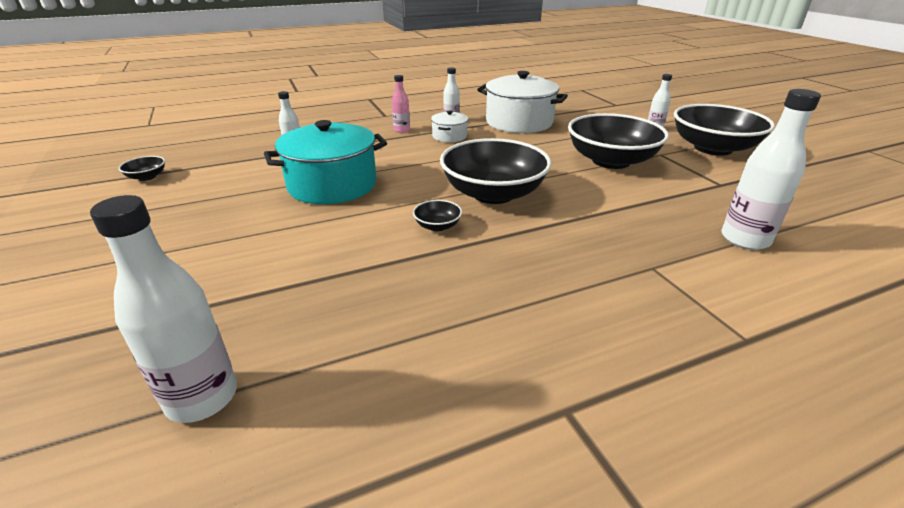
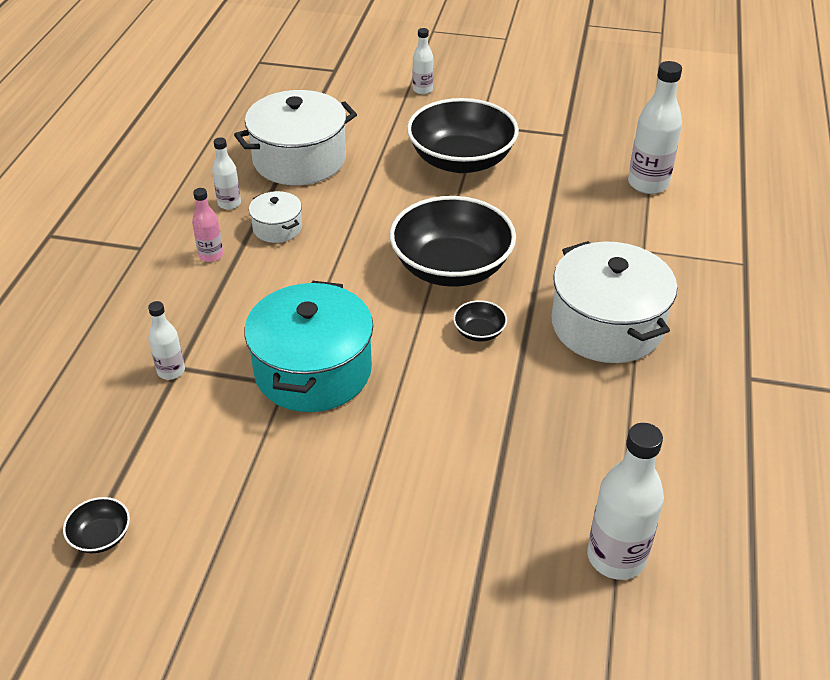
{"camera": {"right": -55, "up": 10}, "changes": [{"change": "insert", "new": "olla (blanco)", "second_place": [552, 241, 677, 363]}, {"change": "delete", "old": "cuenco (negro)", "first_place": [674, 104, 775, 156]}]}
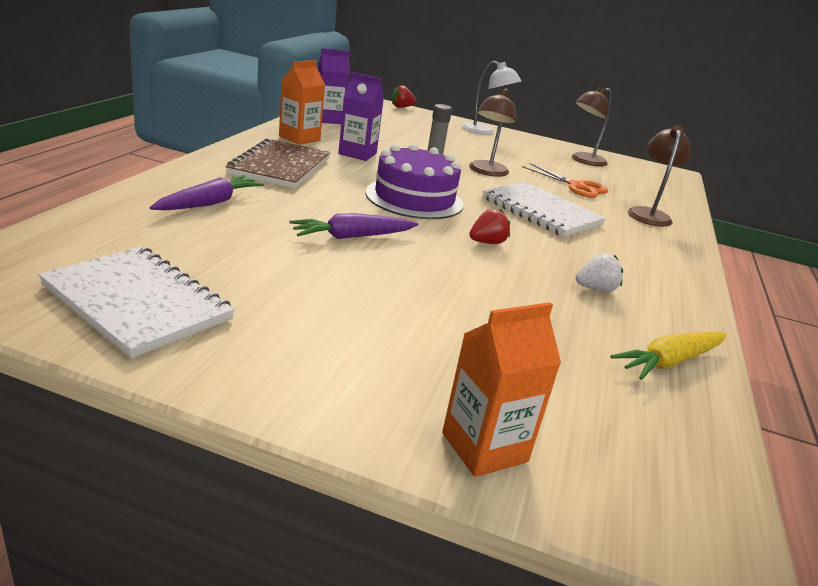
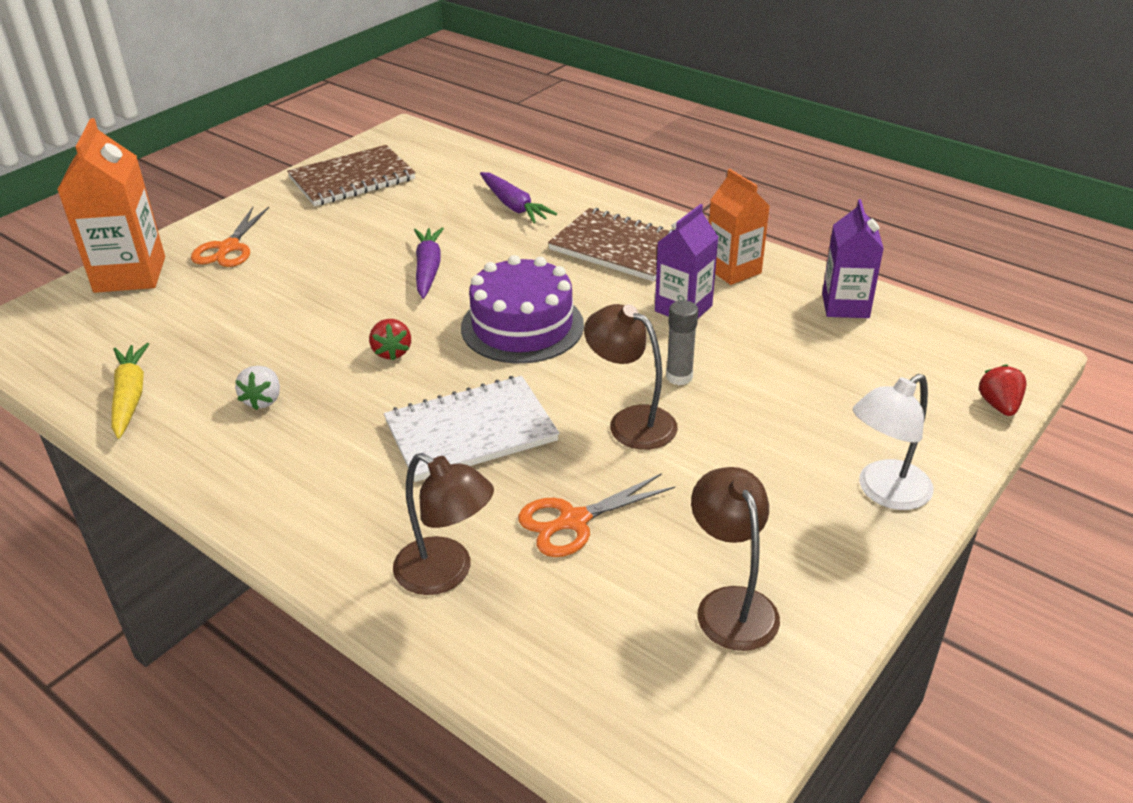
{"camera": {"right": 115, "up": 10}, "changes": [{"change": "resize", "old": "cartón de leche (naranja)", "first_place": [442, 302, 561, 477], "second_place": [57, 118, 165, 293], "factor": 1.5}, {"change": "insert", "new": "tijeras (naranja)", "second_place": [191, 207, 269, 267]}, {"change": "recolor", "old": "cuaderno (blanco)", "new": "cuaderno (marrón)", "first_place": [39, 246, 235, 359], "second_place": [287, 145, 416, 206]}]}
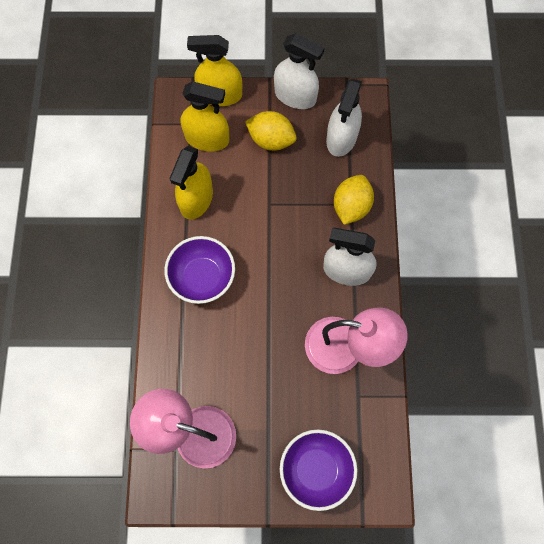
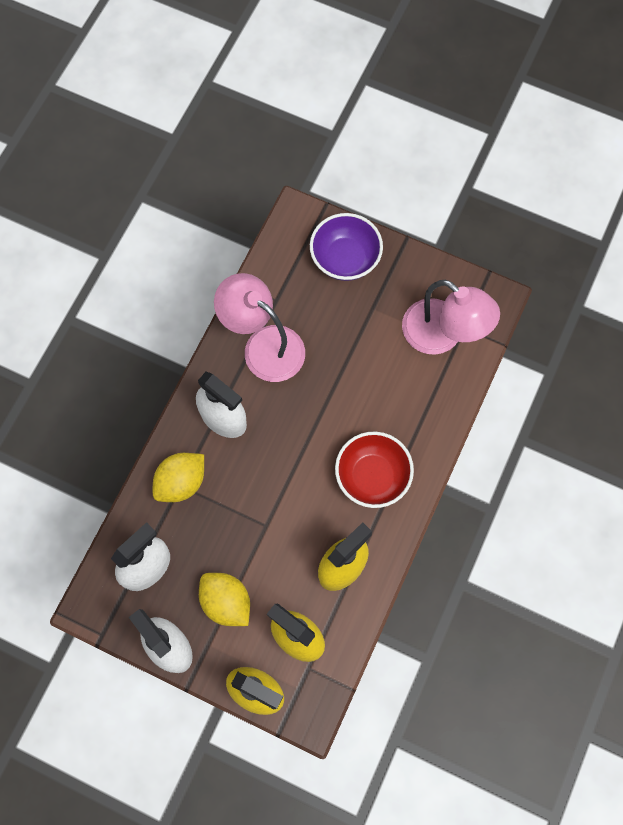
{"camera": {"right": -155, "up": 0}, "changes": [{"change": "recolor", "old": "cuenco (morado)", "new": "cuenco (rojo)", "first_place": [164, 236, 235, 304], "second_place": [335, 432, 414, 508]}]}
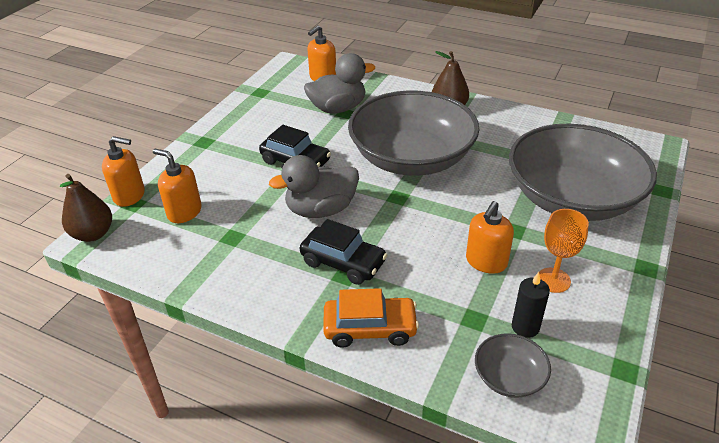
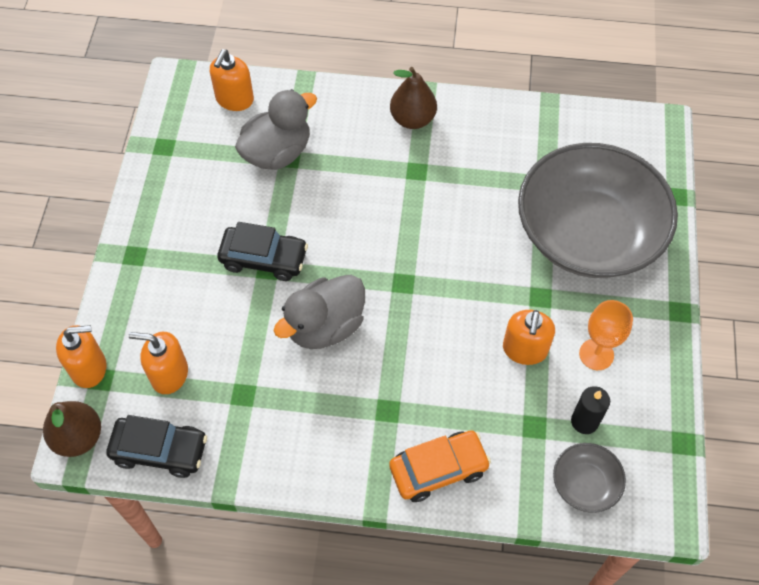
{"camera": {"right": -20, "up": 20}, "changes": [{"change": "move", "old": "coche (negro)", "first_place": [300, 219, 387, 285], "second_place": [106, 415, 207, 478]}, {"change": "delete", "old": "cuenco (gris)", "first_place": [348, 90, 479, 176]}]}
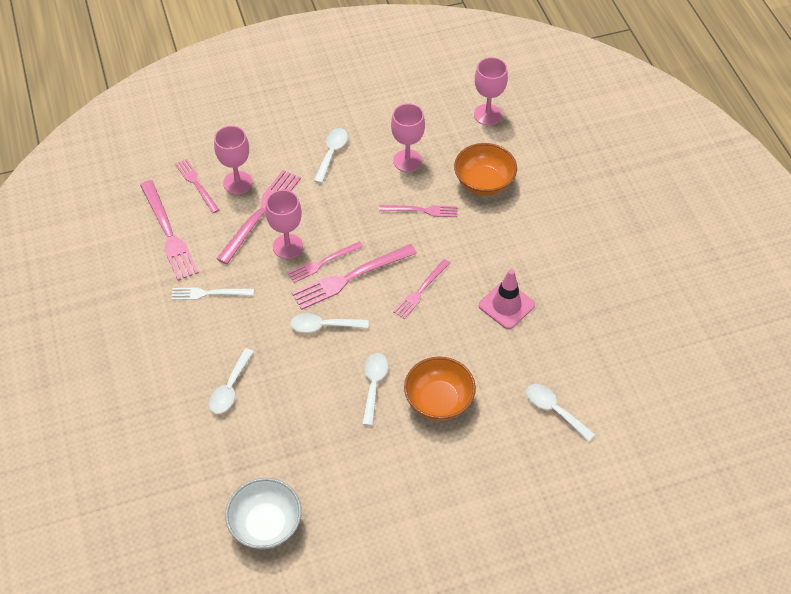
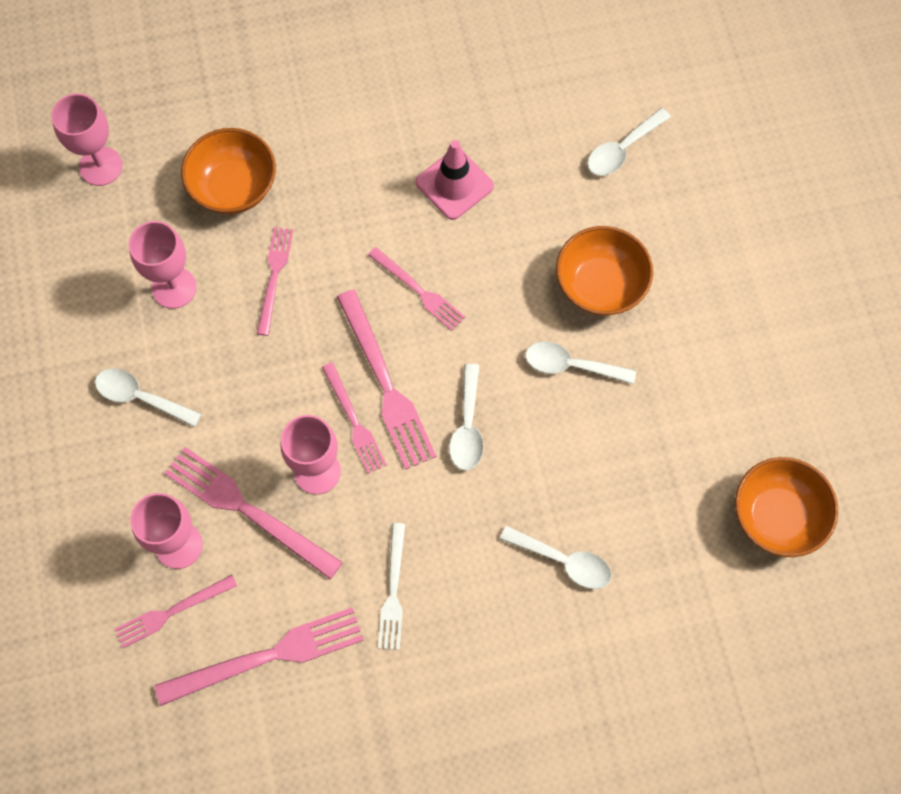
{"camera": {"right": -85, "up": 15}, "changes": [{"change": "recolor", "old": "cuenco (blanco)", "new": "cuenco (naranja)", "first_place": [225, 478, 302, 549], "second_place": [735, 457, 838, 557]}]}
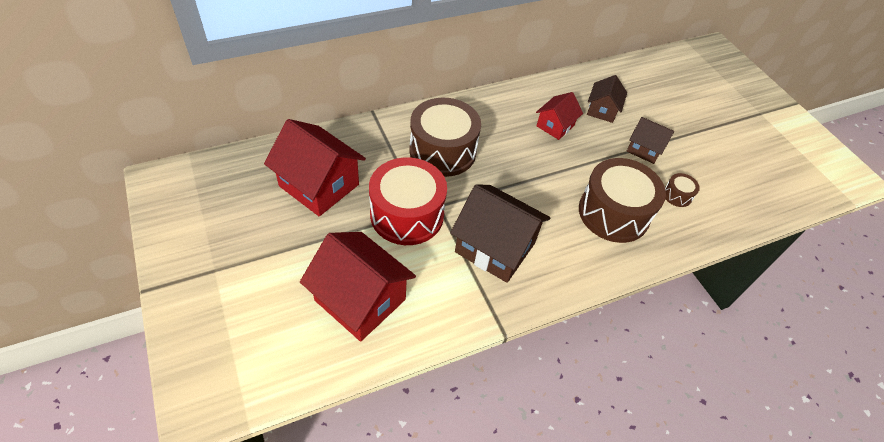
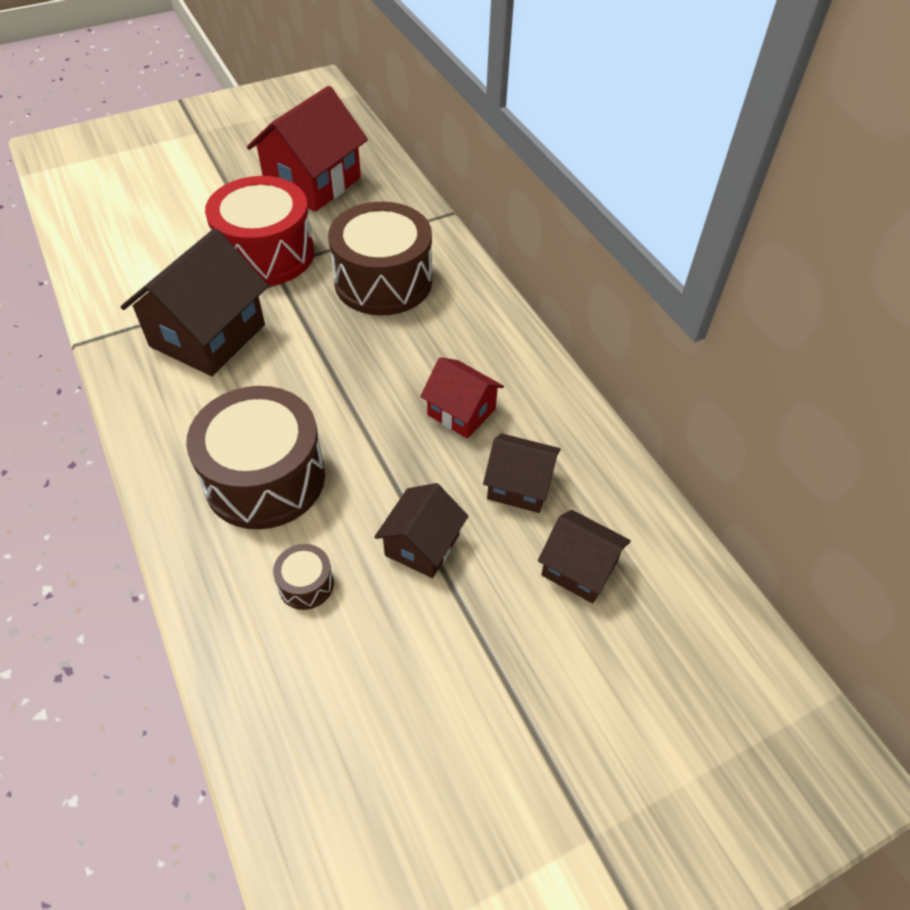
{"camera": {"right": 90, "up": 0}, "changes": [{"change": "insert", "new": "casa (marrón)", "second_place": [538, 510, 631, 604]}, {"change": "delete", "old": "casa (rojo)", "first_place": [300, 232, 416, 342]}]}
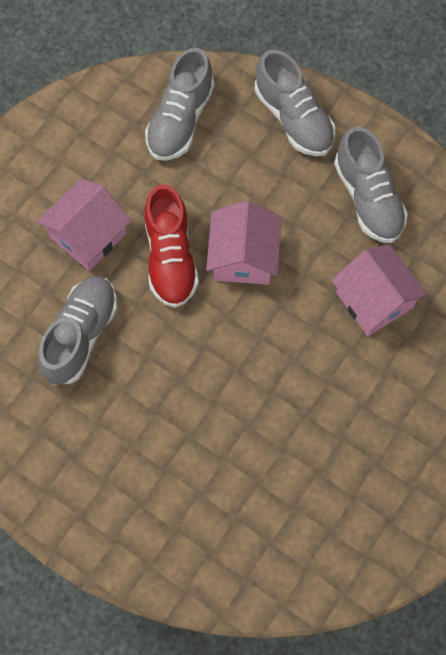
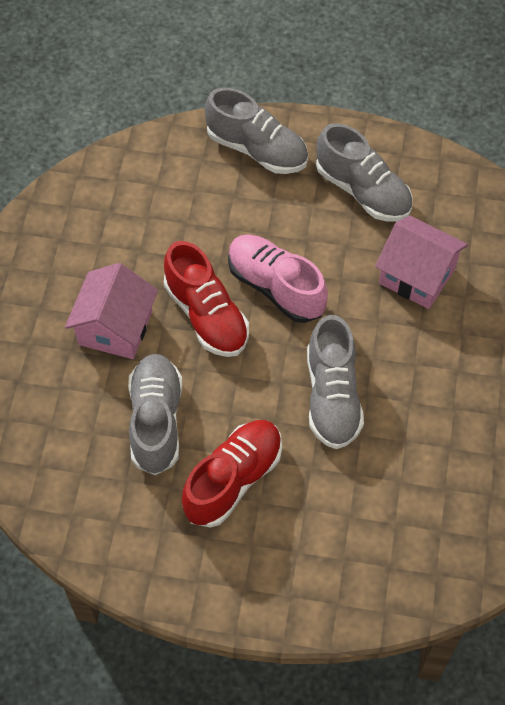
{"camera": {"right": -25, "up": -10}, "changes": [{"change": "insert", "new": "zapato (rojo)", "second_place": [182, 420, 282, 528]}, {"change": "replace", "old": "casa (rosa)", "new": "zapato (rosa)", "first_place": [206, 201, 282, 285], "second_place": [228, 234, 328, 323]}, {"change": "move", "old": "zapato (gris)", "first_place": [145, 48, 215, 161], "second_place": [307, 315, 364, 449]}]}
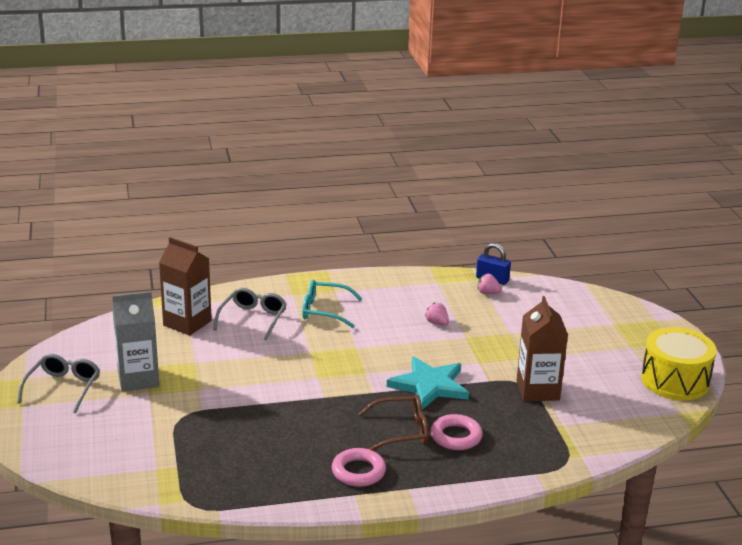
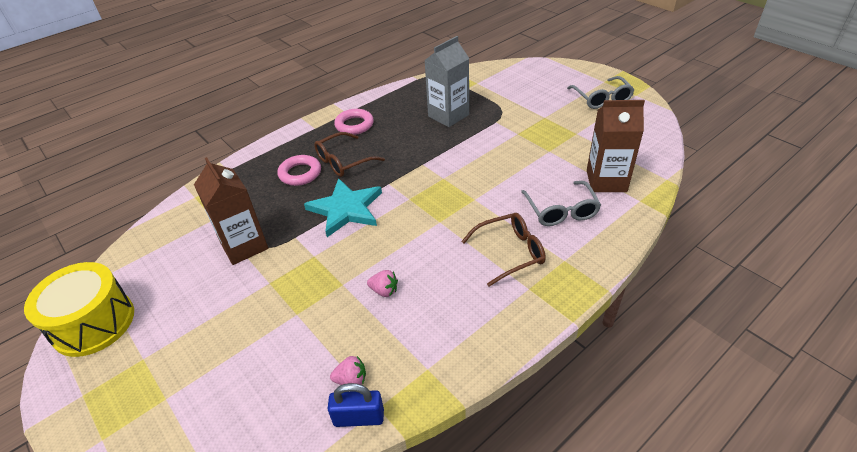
{"camera": {"right": 155, "up": 15}, "changes": [{"change": "move", "old": "cartón de leche (gris)", "first_place": [112, 291, 159, 392], "second_place": [424, 36, 469, 127]}, {"change": "recolor", "old": "gafas (turquesa)", "new": "gafas (marrón)", "first_place": [302, 280, 363, 328], "second_place": [461, 213, 546, 287]}]}
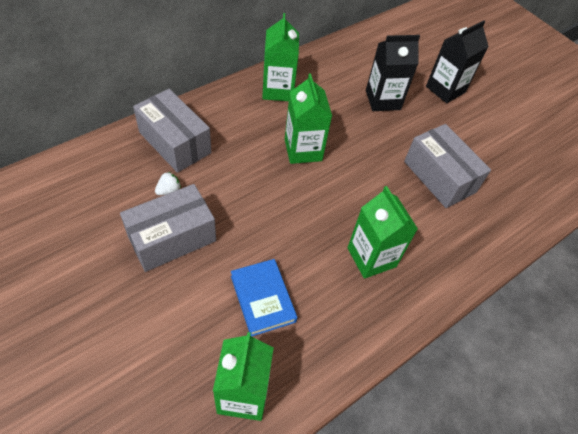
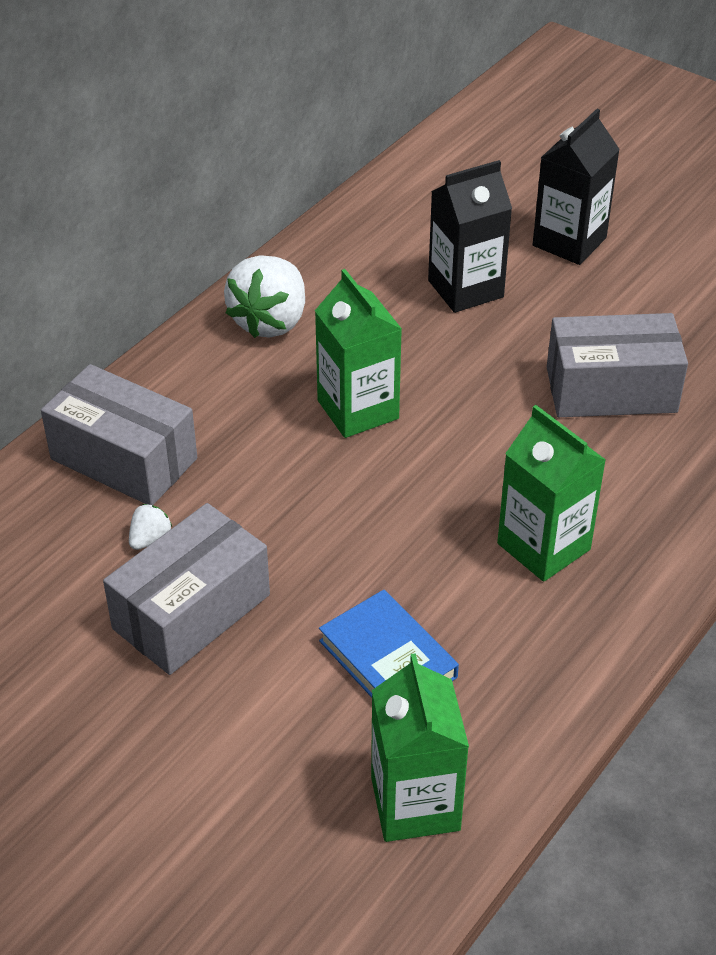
{"camera": {"right": -10, "up": -10}, "changes": [{"change": "replace", "old": "cartón de leche (verde)", "new": "fresa (blanco)", "first_place": [262, 13, 299, 101], "second_place": [224, 255, 305, 338]}, {"change": "rotate", "old": "caja (gris)", "first_place": [404, 124, 491, 208], "second_place": [547, 313, 688, 417], "degrees": -45}]}
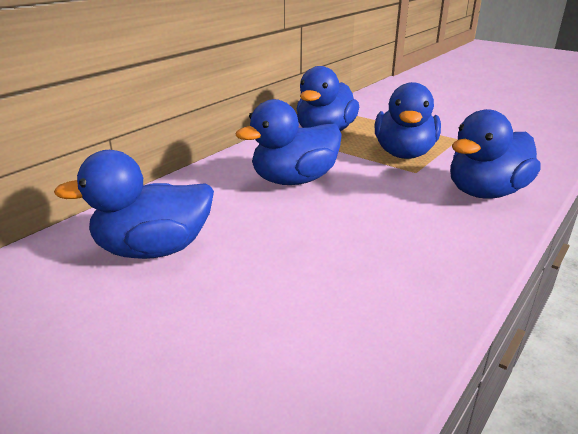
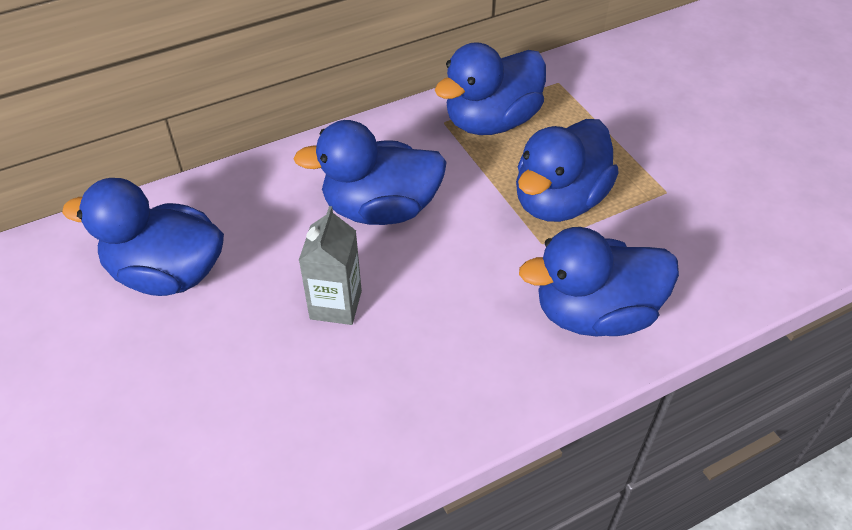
{"camera": {"right": 25, "up": 20}, "changes": [{"change": "insert", "new": "cartón de leche (gris)", "second_place": [299, 206, 362, 325]}]}
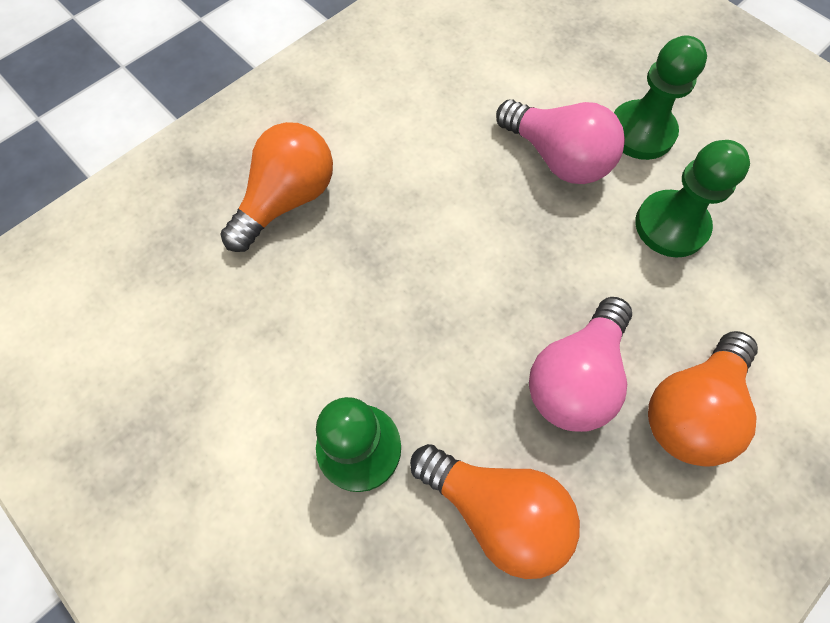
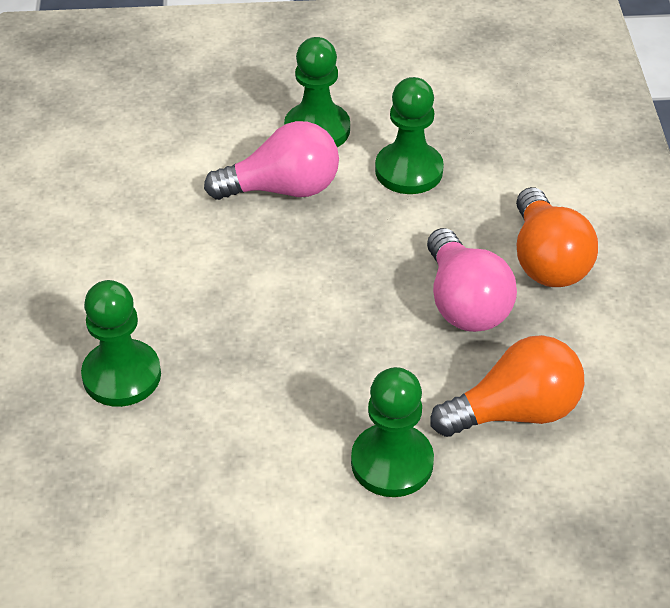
{"camera": {"right": -50, "up": -20}, "changes": [{"change": "replace", "old": "bombilla (naranja)", "new": "peón (verde)", "first_place": [220, 122, 333, 252], "second_place": [81, 280, 161, 407]}]}
